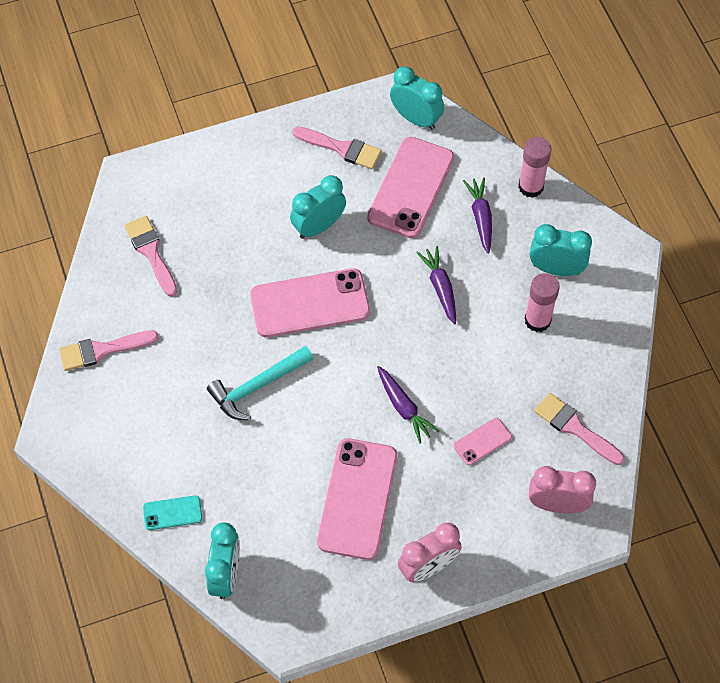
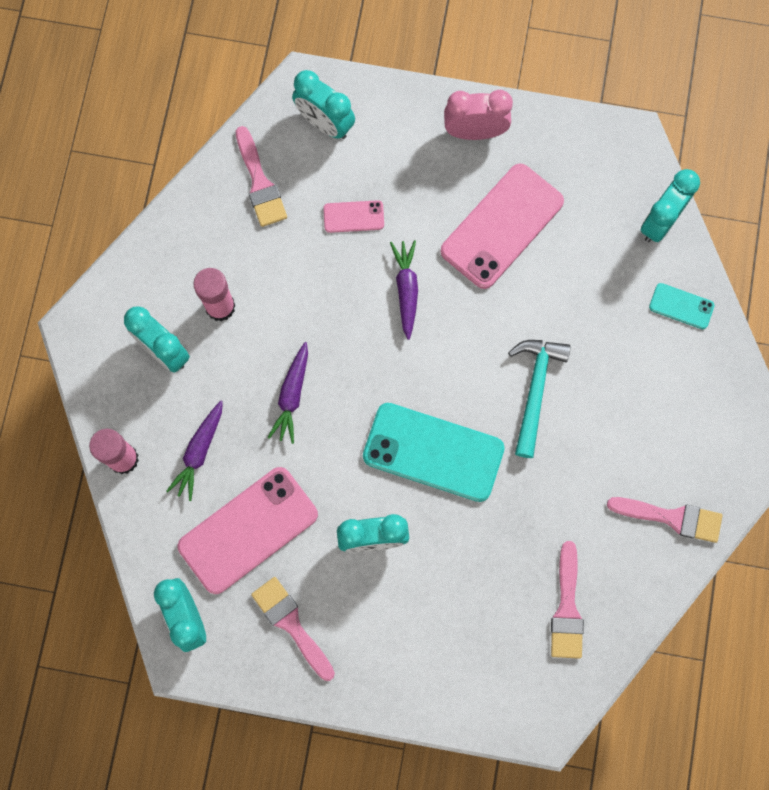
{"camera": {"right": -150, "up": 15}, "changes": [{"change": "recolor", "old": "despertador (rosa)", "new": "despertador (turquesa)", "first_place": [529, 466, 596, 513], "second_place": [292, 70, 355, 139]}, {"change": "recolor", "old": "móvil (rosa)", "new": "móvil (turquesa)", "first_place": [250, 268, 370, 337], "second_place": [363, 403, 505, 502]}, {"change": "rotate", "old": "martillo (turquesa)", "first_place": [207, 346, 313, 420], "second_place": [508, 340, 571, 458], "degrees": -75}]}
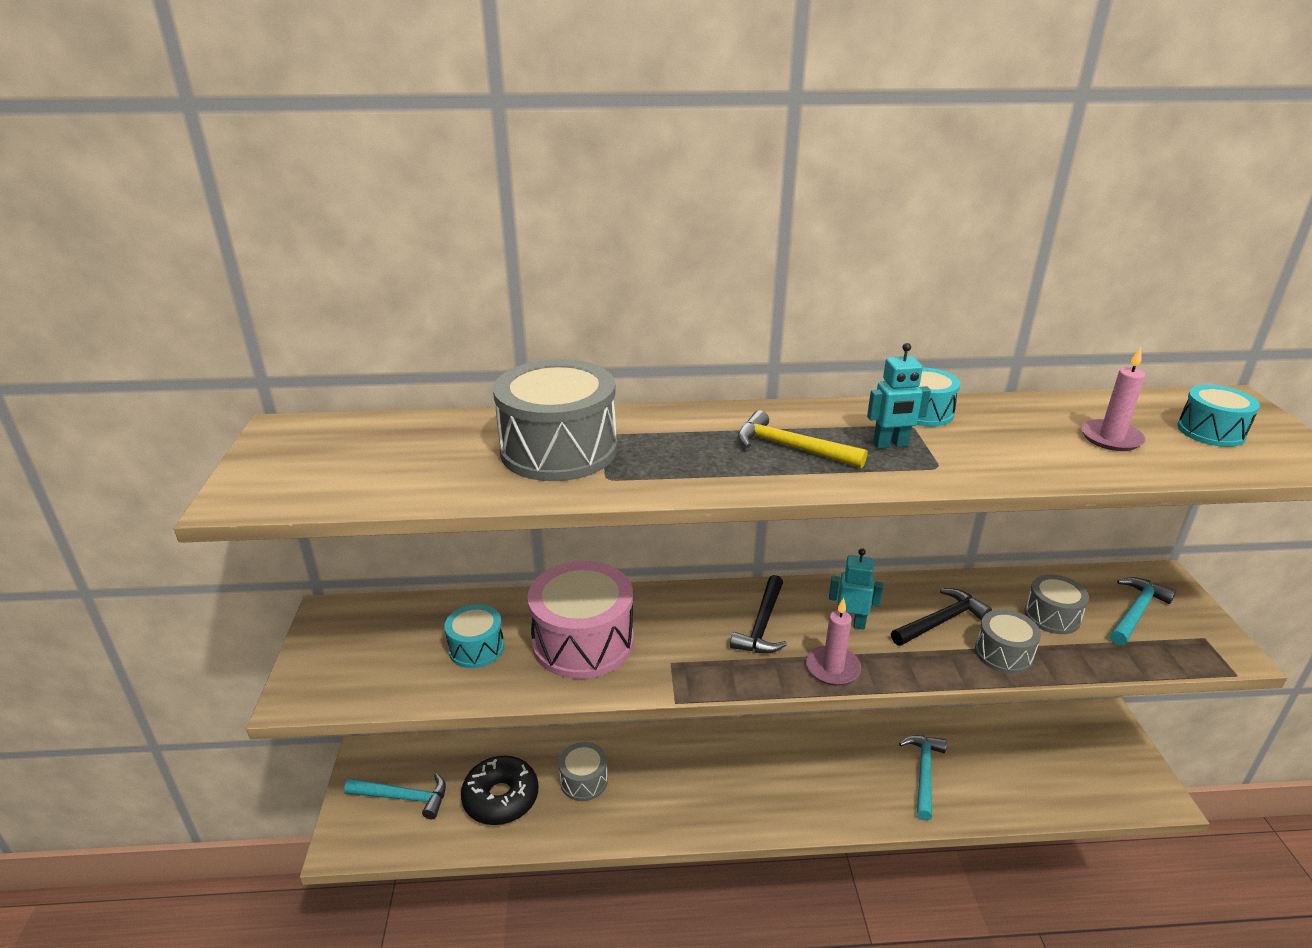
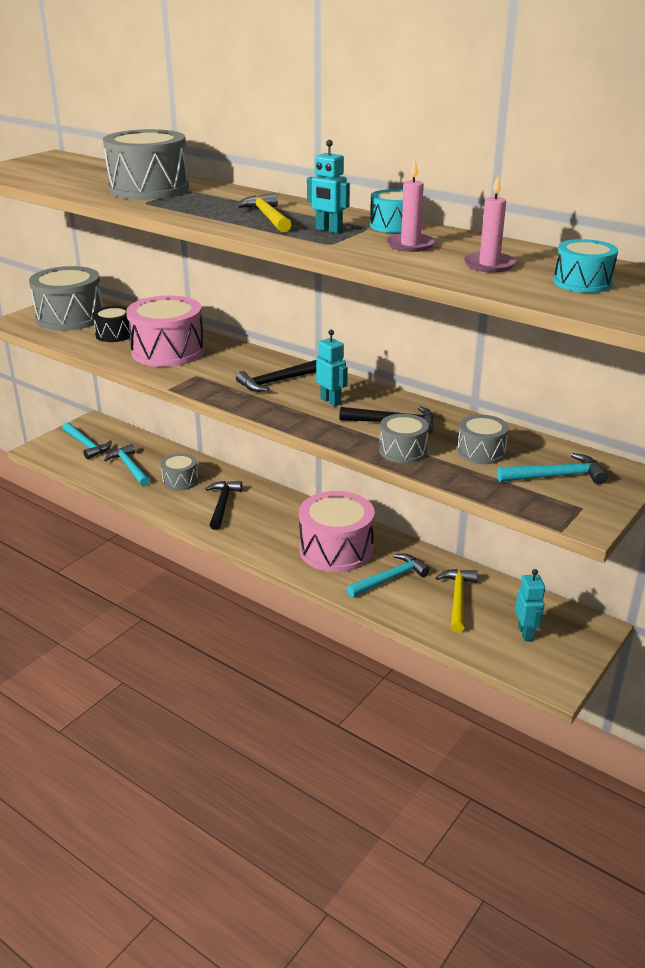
{"camera": {"right": 40, "up": 0}, "changes": [{"change": "insert", "new": "tambor (gris)", "second_place": [29, 266, 103, 331]}, {"change": "recolor", "old": "tambor (turquesa)", "new": "tambor (negro)", "first_place": [444, 604, 504, 668], "second_place": [93, 306, 130, 342]}, {"change": "replace", "old": "rosquilla (negro)", "new": "martillo (turquesa)", "first_place": [461, 756, 538, 825], "second_place": [104, 444, 150, 486]}, {"change": "insert", "new": "martillo (negro)", "second_place": [205, 481, 242, 530]}, {"change": "insert", "new": "tambor (rosa)", "second_place": [299, 491, 375, 572]}, {"change": "move", "old": "vela (rosa)", "first_place": [806, 598, 861, 686], "second_place": [386, 160, 436, 252]}, {"change": "insert", "new": "martillo (amarillo)", "second_place": [435, 569, 477, 633]}, {"change": "insert", "new": "robot (turquesa)", "second_place": [515, 569, 545, 641]}]}
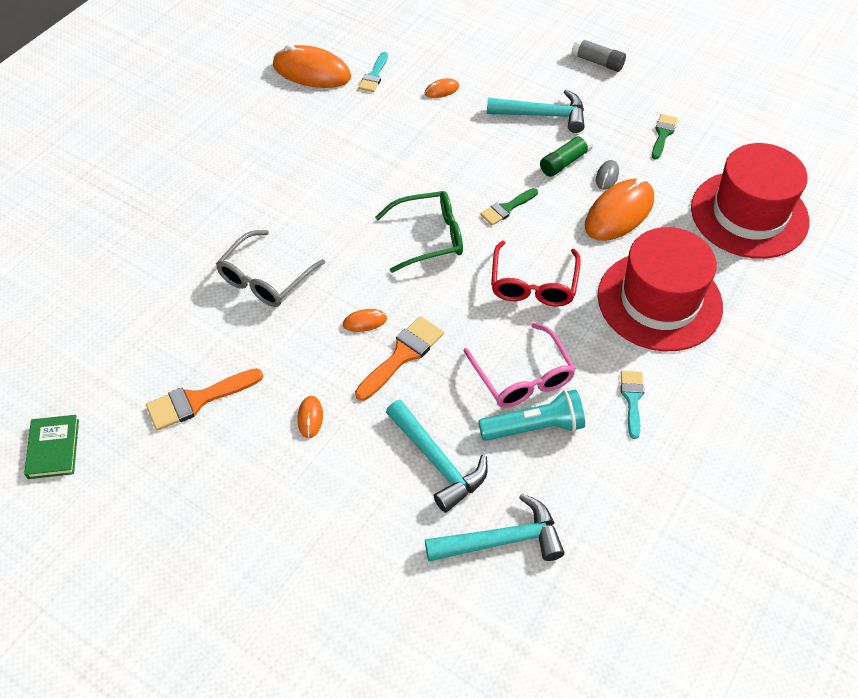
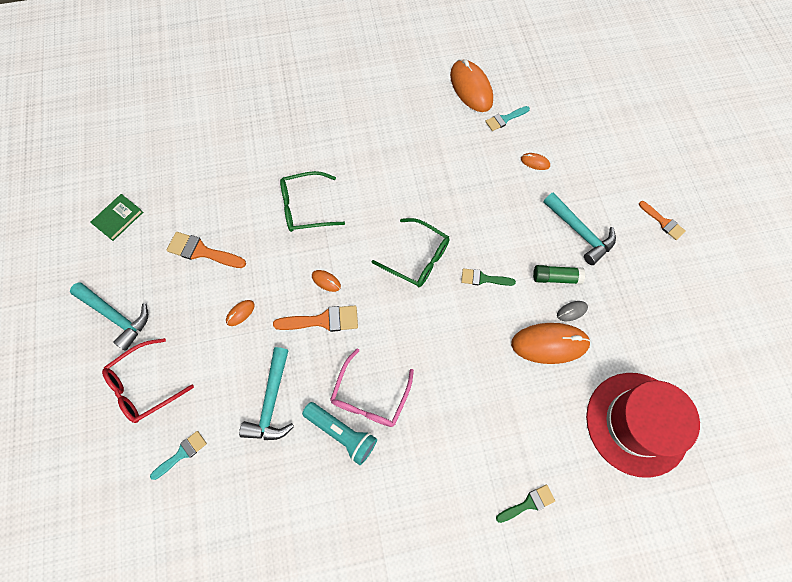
{"camera": {"right": 45, "up": 15}, "changes": [{"change": "move", "old": "martillo (turquesa)", "first_place": [425, 494, 564, 561], "second_place": [70, 282, 148, 351]}, {"change": "move", "old": "gafas (rojo)", "first_place": [491, 241, 581, 307], "second_place": [102, 338, 194, 423]}, {"change": "move", "old": "pincel (turquesa)", "first_place": [621, 371, 644, 439], "second_place": [150, 431, 207, 480]}, {"change": "recolor", "old": "gafas (gris)", "new": "gafas (verde)", "first_place": [216, 230, 325, 307], "second_place": [280, 171, 345, 232]}, {"change": "move", "old": "pincel (verde)", "first_place": [652, 114, 678, 159], "second_place": [496, 485, 555, 523]}, {"change": "replace", "old": "barra de pegamento (gris)", "new": "pincel (naranja)", "first_place": [572, 37, 626, 72], "second_place": [639, 201, 686, 240]}, {"change": "delete", "old": "sombrero (rojo)", "first_place": [598, 227, 723, 351]}]}
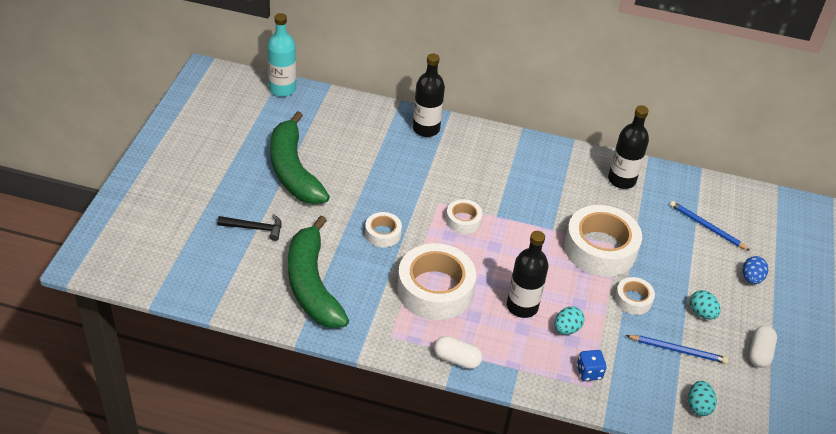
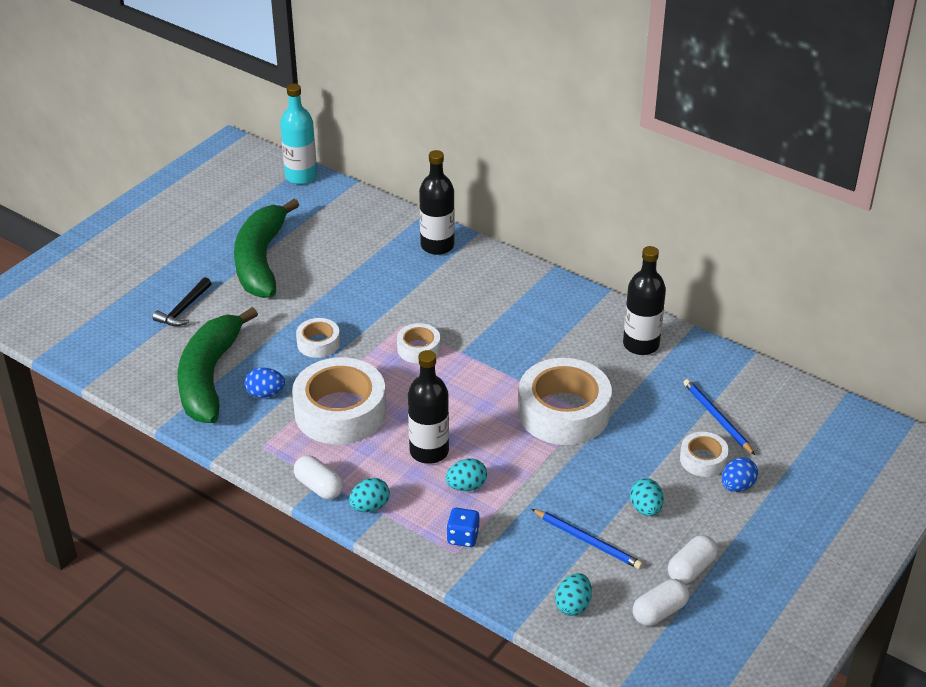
{"camera": {"right": 25, "up": -5}, "changes": [{"change": "rotate", "old": "martillo (negro)", "first_place": [217, 214, 282, 241], "second_place": [153, 277, 212, 326], "degrees": 90}, {"change": "insert", "new": "huevo (azul)", "second_place": [245, 368, 285, 398]}, {"change": "insert", "new": "huevo (turquesa)", "second_place": [349, 478, 390, 512]}, {"change": "insert", "new": "cápsula (blanco)", "second_place": [633, 579, 689, 626]}, {"change": "move", "old": "cinta adhesiva (blanco)", "first_place": [615, 277, 655, 315], "second_place": [680, 432, 729, 477]}]}
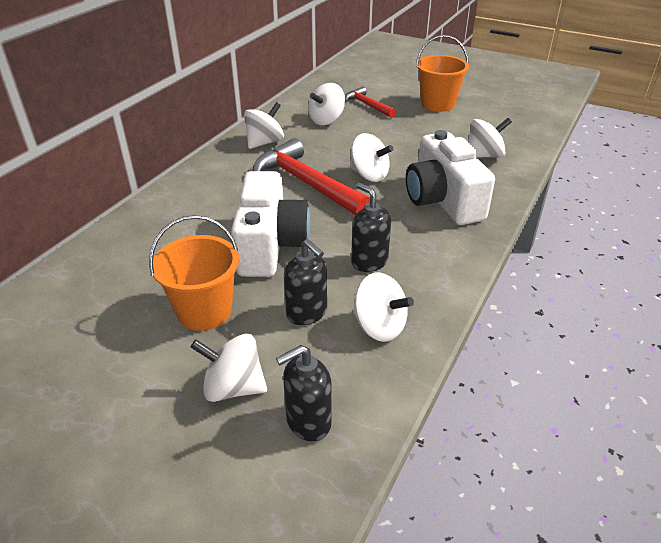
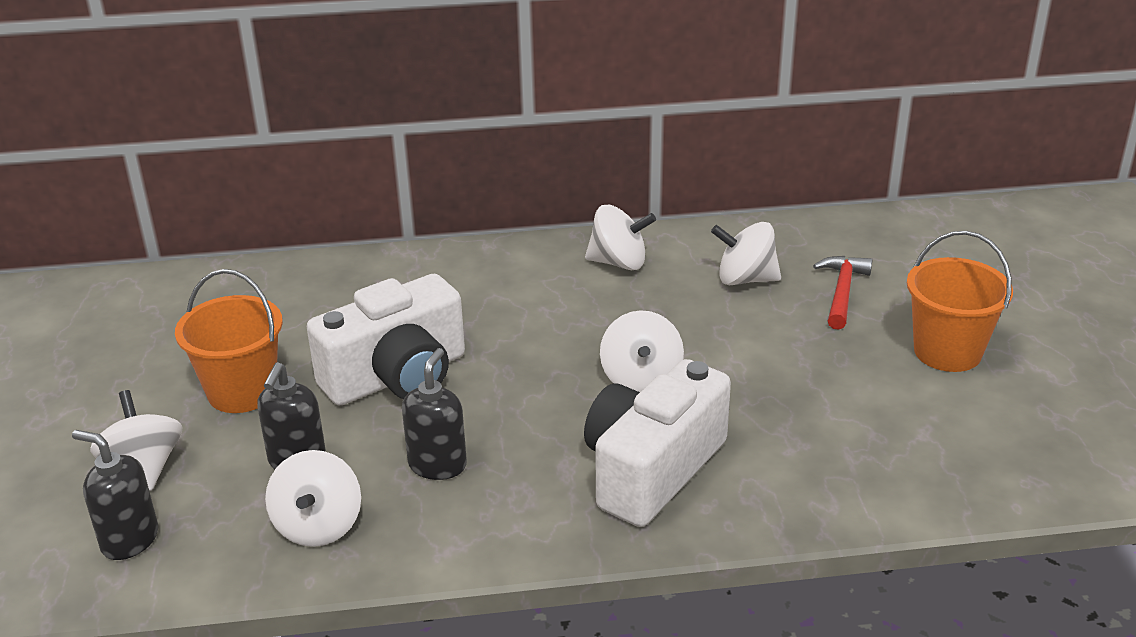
{"camera": {"right": 55, "up": -5}, "changes": [{"change": "delete", "old": "martillo (rojo)", "first_place": [253, 138, 370, 215]}, {"change": "delete", "old": "peonza (blanco)", "first_place": [468, 118, 512, 158]}]}
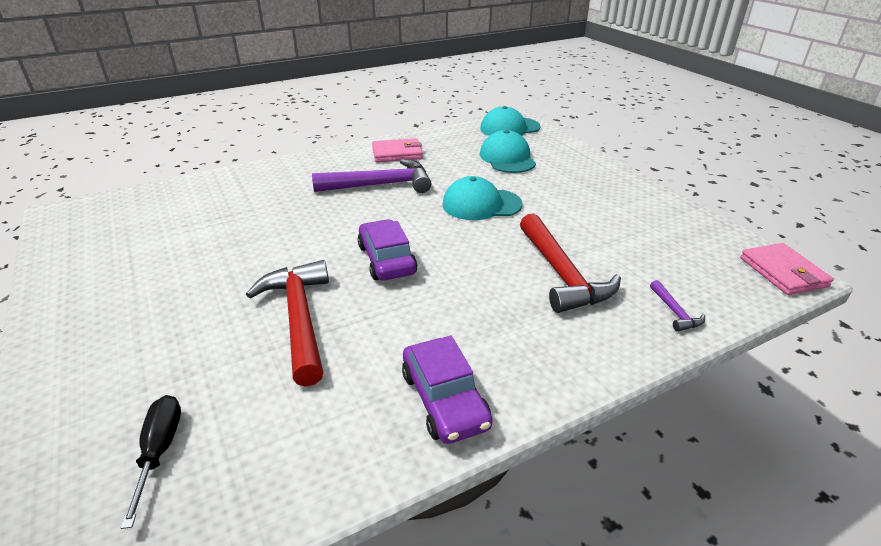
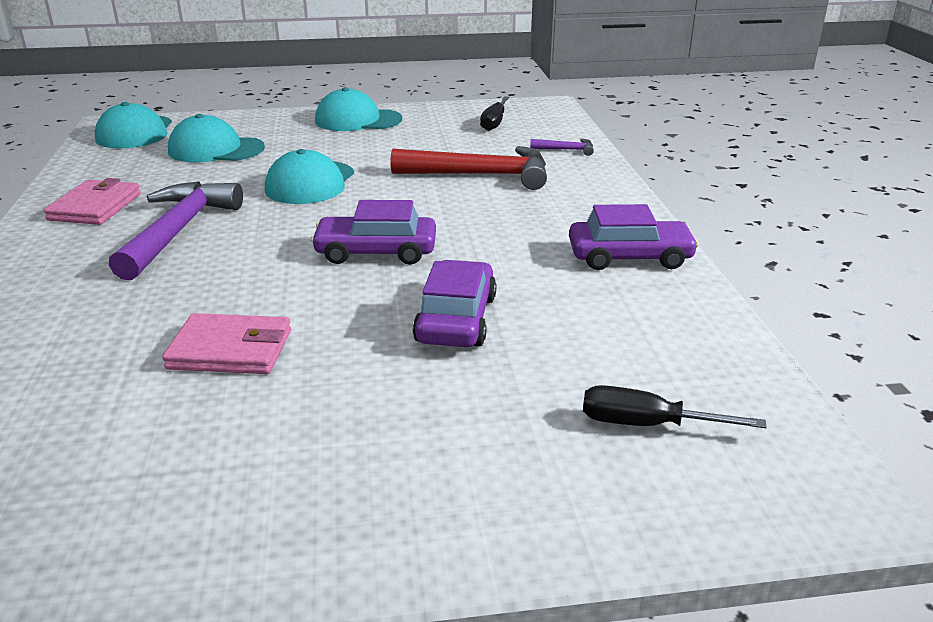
{"camera": {"right": -70, "up": -5}, "changes": [{"change": "move", "old": "cartera (rosa)", "first_place": [740, 243, 834, 295], "second_place": [162, 313, 291, 374]}, {"change": "insert", "new": "gorra (turquesa)", "second_place": [315, 87, 402, 131]}, {"change": "replace", "old": "martillo (rojo)", "new": "coche (morado)", "first_place": [246, 260, 329, 387], "second_place": [413, 260, 497, 347]}, {"change": "insert", "new": "destornillador (negro)", "second_place": [480, 96, 509, 131]}]}
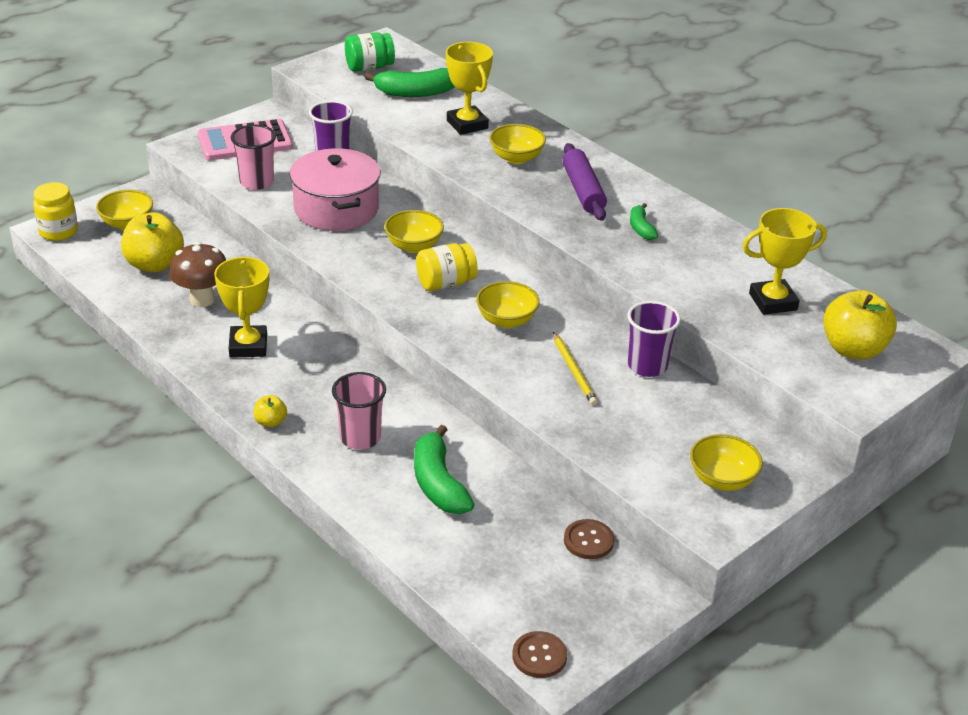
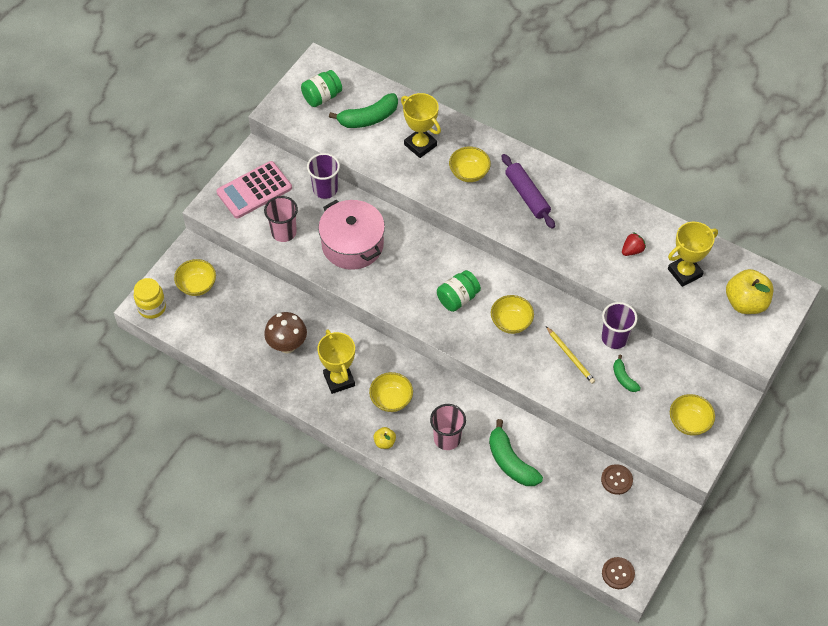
{"camera": {"right": -15, "up": 20}, "changes": [{"change": "move", "old": "cuenco (amarillo)", "first_place": [384, 210, 444, 253], "second_place": [369, 372, 413, 412]}, {"change": "recolor", "old": "tarro (amarillo)", "new": "tarro (verde)", "first_place": [416, 243, 478, 291], "second_place": [437, 270, 481, 312]}, {"change": "move", "old": "plátano (verde)", "first_place": [630, 203, 658, 240], "second_place": [613, 355, 641, 392]}, {"change": "insert", "new": "fresa (rojo)", "second_place": [622, 232, 646, 256]}, {"change": "delete", "old": "manzana (amarillo)", "first_place": [121, 212, 184, 272]}]}
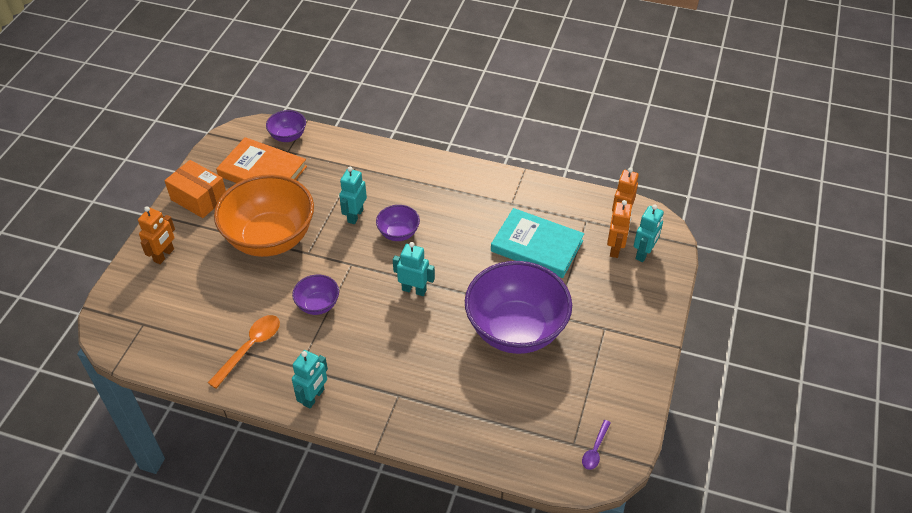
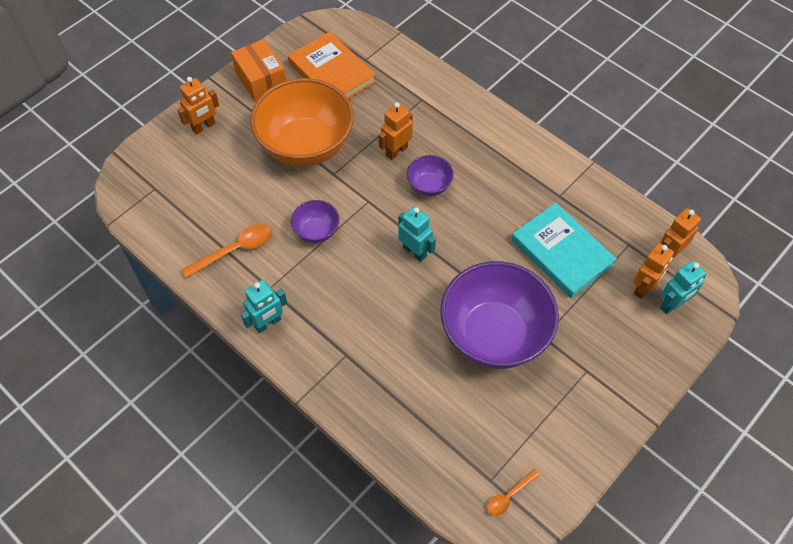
{"camera": {"right": 25, "up": 10}, "changes": [{"change": "recolor", "old": "robot (turquesa)", "new": "robot (naranja)", "first_place": [339, 167, 367, 224], "second_place": [378, 103, 413, 160]}, {"change": "recolor", "old": "cuchara (morado)", "new": "cuchara (naranja)", "first_place": [582, 420, 611, 470], "second_place": [487, 469, 540, 516]}, {"change": "delete", "old": "cuenco (morado)", "first_place": [266, 110, 306, 142]}]}
